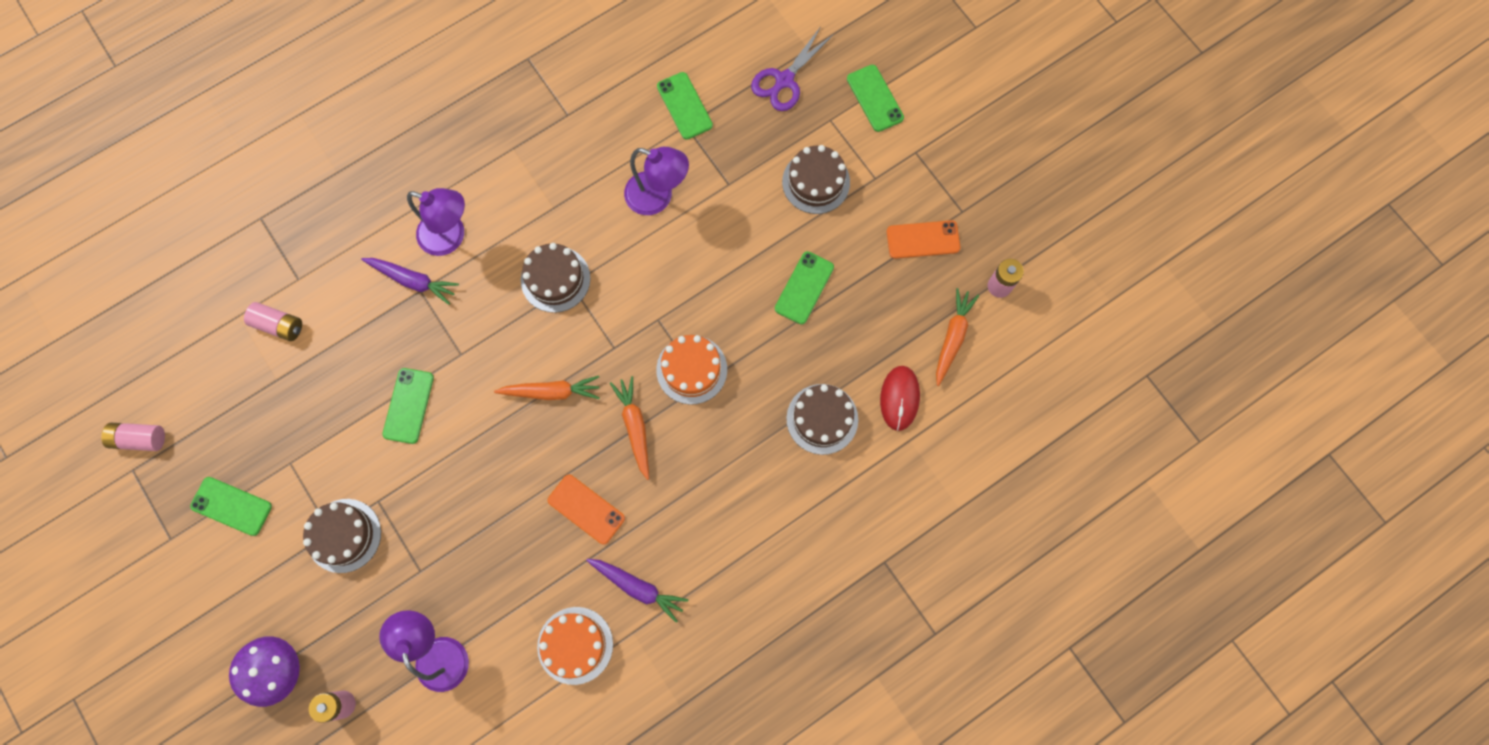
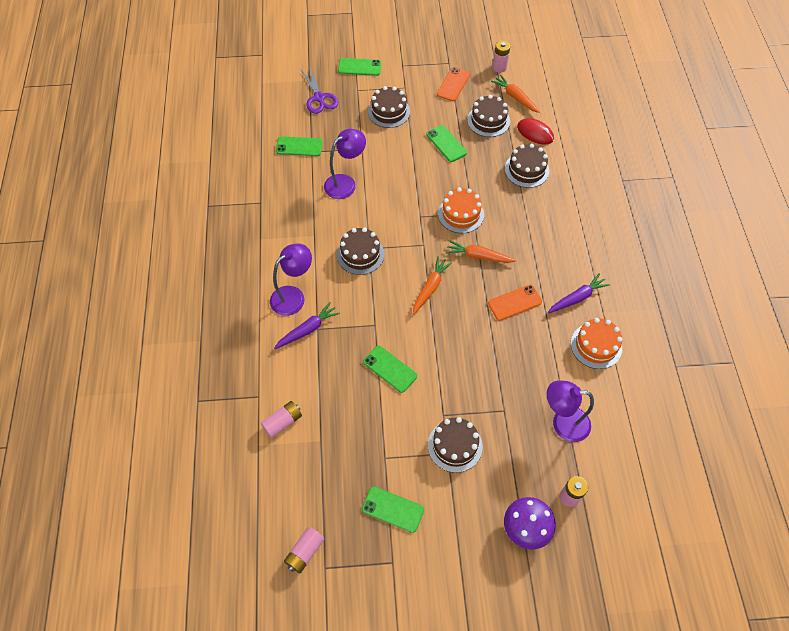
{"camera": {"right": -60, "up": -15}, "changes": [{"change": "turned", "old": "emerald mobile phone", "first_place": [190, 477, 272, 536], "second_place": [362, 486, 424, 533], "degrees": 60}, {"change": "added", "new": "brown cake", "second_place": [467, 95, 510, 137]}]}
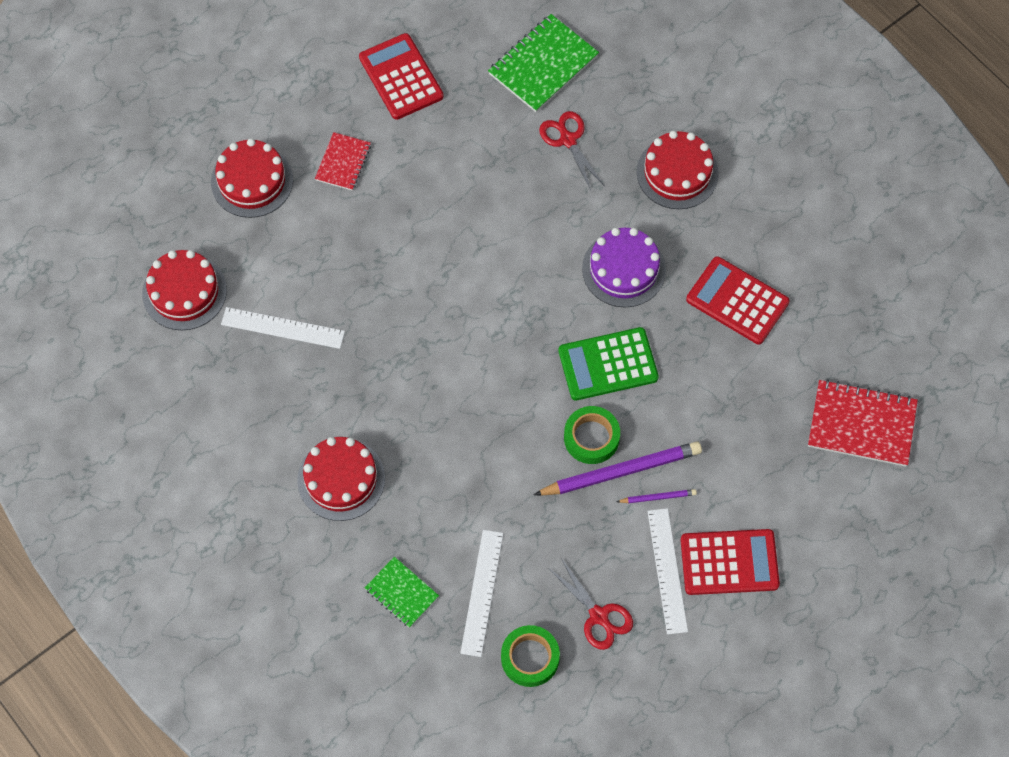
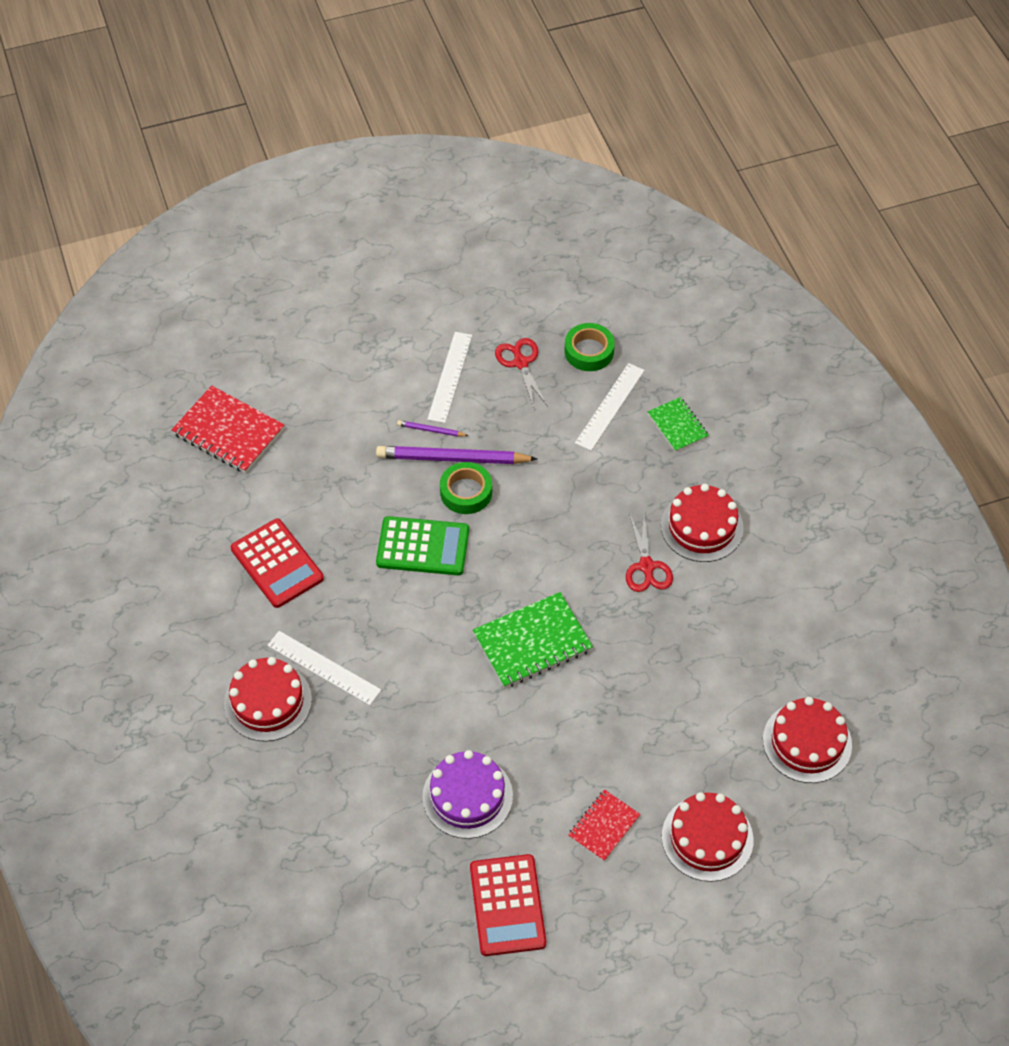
{"camera": {"right": -160, "up": -10}, "changes": [{"change": "moved", "old": "white ruler", "first_place": [221, 307, 345, 349], "second_place": [267, 631, 381, 705]}, {"change": "moved", "old": "emerald notebook", "first_place": [488, 14, 599, 112], "second_place": [473, 592, 593, 688]}, {"change": "moved", "old": "crimson shears", "first_place": [539, 111, 604, 190], "second_place": [626, 513, 673, 592]}, {"change": "moved", "old": "royal purple cake", "first_place": [582, 228, 666, 307], "second_place": [423, 750, 513, 839]}, {"change": "removed", "old": "crimson calculator", "first_place": [680, 529, 780, 595]}]}
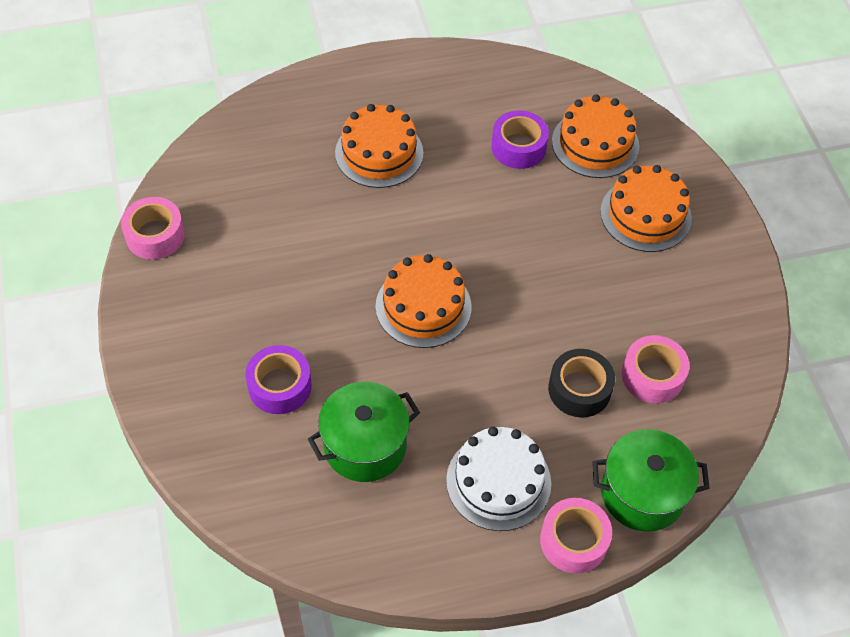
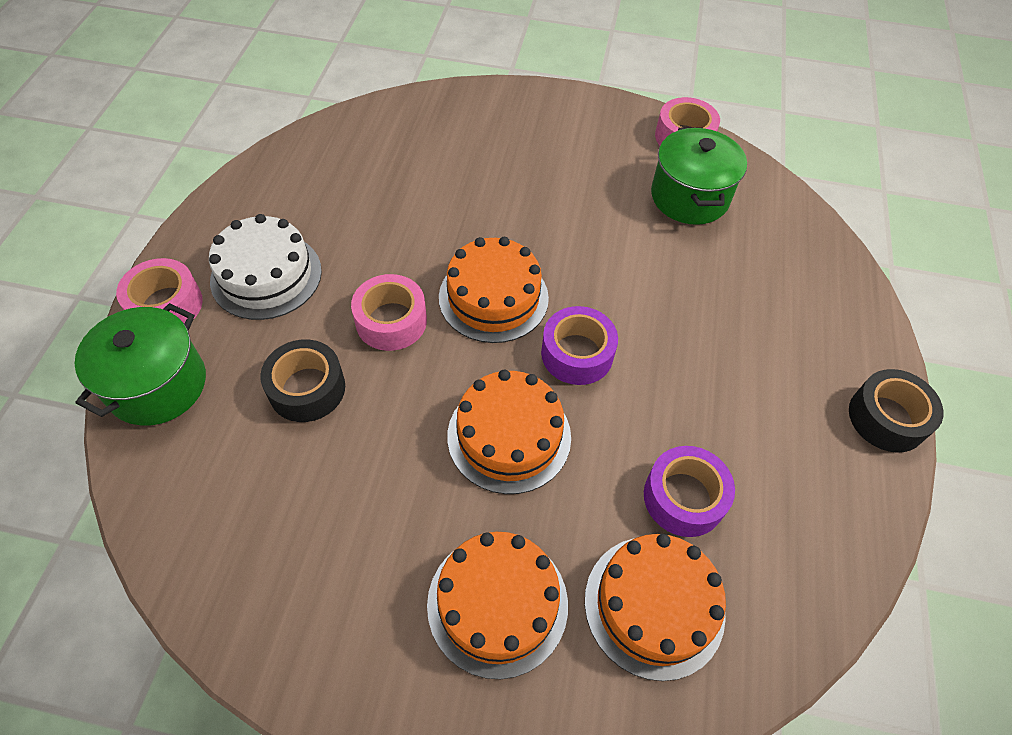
{"camera": {"right": 115, "up": 0}, "changes": [{"change": "moved", "old": "royal purple tape", "first_place": [245, 345, 312, 414], "second_place": [541, 306, 618, 385]}, {"change": "moved", "old": "emerald cooking pot", "first_place": [308, 382, 420, 482], "second_place": [651, 127, 747, 225]}, {"change": "moved", "old": "bright orange cake", "first_place": [335, 104, 423, 188], "second_place": [447, 369, 571, 494]}, {"change": "moved", "old": "pink tape", "first_place": [622, 335, 690, 403], "second_place": [351, 274, 427, 351]}, {"change": "added", "new": "ebony tape", "second_place": [849, 369, 944, 453]}]}
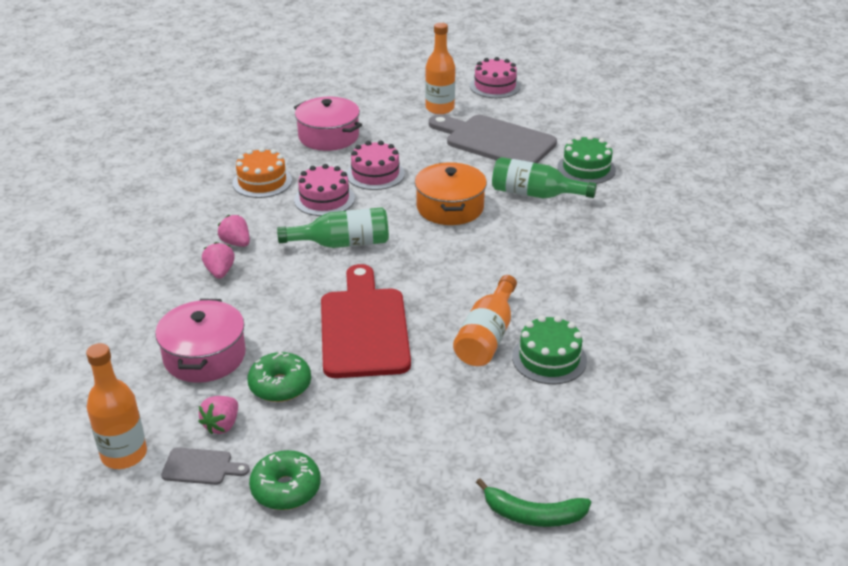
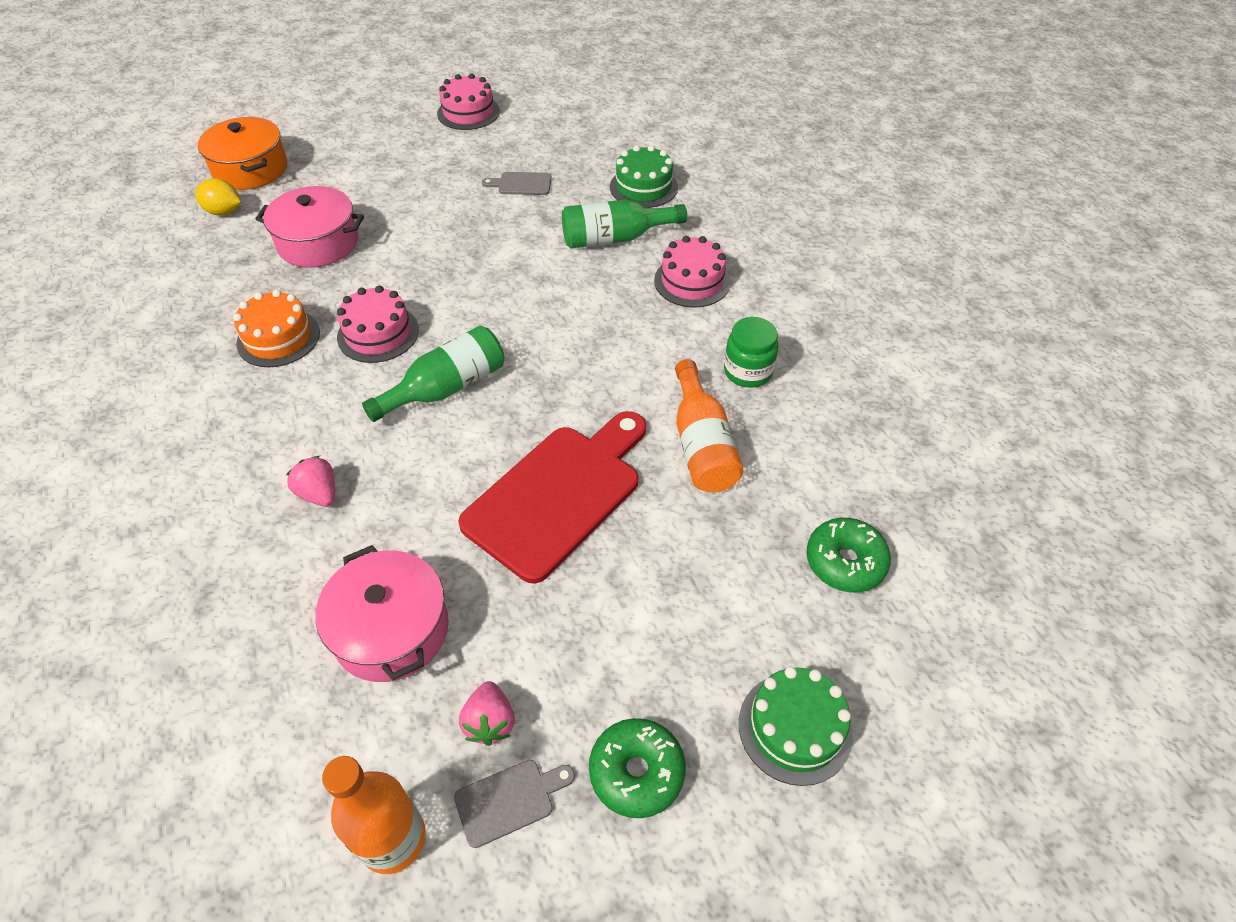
{"camera": {"right": -30, "up": 15}, "changes": [{"change": "removed", "old": "pink strawberry", "first_place": [218, 215, 250, 247]}, {"change": "moved", "old": "emerald doughnut", "first_place": [247, 352, 311, 402], "second_place": [806, 518, 891, 592]}, {"change": "turned", "old": "crimson bread board", "first_place": [321, 264, 411, 378], "second_place": [458, 411, 646, 584], "degrees": 75}, {"change": "moved", "old": "pink cake", "first_place": [347, 140, 405, 190], "second_place": [654, 236, 731, 308]}, {"change": "moved", "old": "bright orange cooking pot", "first_place": [415, 162, 487, 225], "second_place": [198, 117, 287, 190]}, {"change": "removed", "old": "bright orange bottle", "first_place": [425, 23, 455, 114]}, {"change": "resized", "old": "gray bread board", "first_place": [429, 115, 557, 163], "second_place": [482, 172, 551, 195], "factor": 0.42}, {"change": "removed", "old": "emerald banana fruit", "first_place": [476, 478, 591, 527]}, {"change": "moved", "old": "emerald cake", "first_place": [512, 316, 587, 384], "second_place": [739, 667, 853, 786]}, {"change": "added", "new": "bright yellow toy lemon", "second_place": [195, 178, 241, 216]}, {"change": "added", "new": "emerald jar", "second_place": [724, 317, 779, 388]}]}
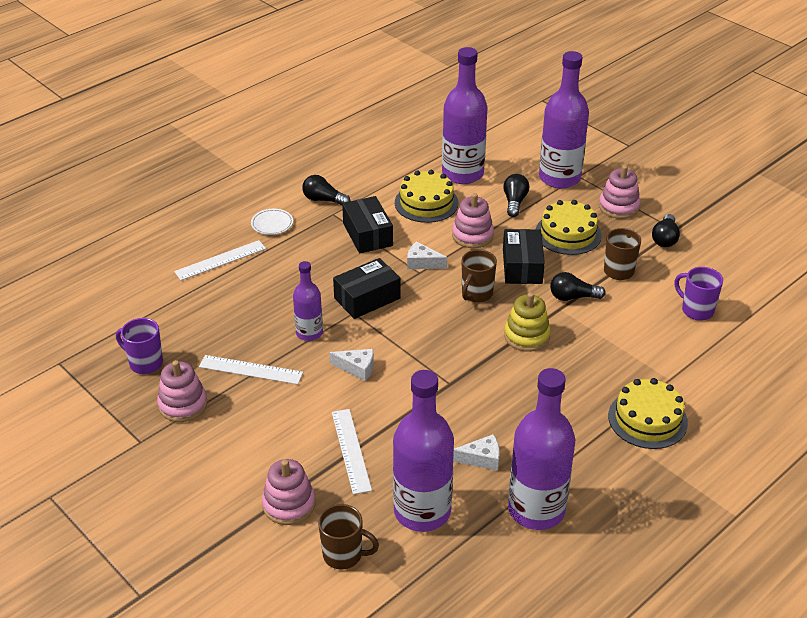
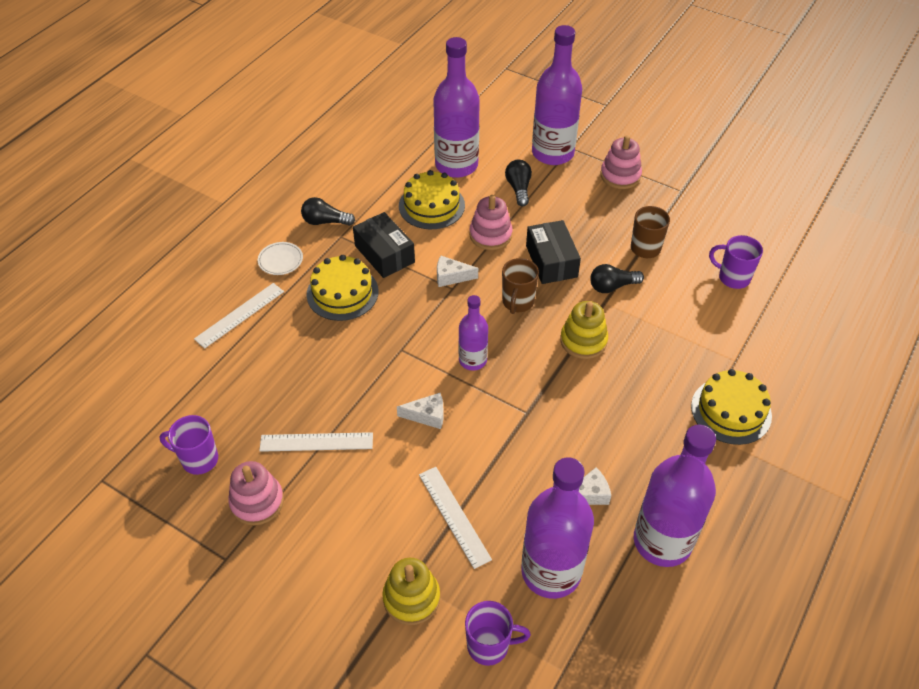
{"camera": {"right": -15, "up": 10}, "changes": [{"change": "recoloured", "old": "pink stacking rings", "new": "bright yellow stacking rings", "first_place": [262, 459, 315, 525], "second_place": [382, 558, 440, 625]}, {"change": "moved", "old": "royal purple bottle", "first_place": [293, 261, 323, 341], "second_place": [459, 295, 488, 371]}, {"change": "recoloured", "old": "brown tea mug", "new": "royal purple tea mug", "first_place": [318, 504, 379, 570], "second_place": [465, 601, 531, 666]}, {"change": "removed", "old": "ebony box", "first_place": [333, 258, 400, 319]}, {"change": "moved", "old": "bright yellow cake", "first_place": [536, 200, 602, 255], "second_place": [307, 255, 379, 321]}, {"change": "removed", "old": "ebony lightbulb", "first_place": [652, 214, 680, 247]}]}
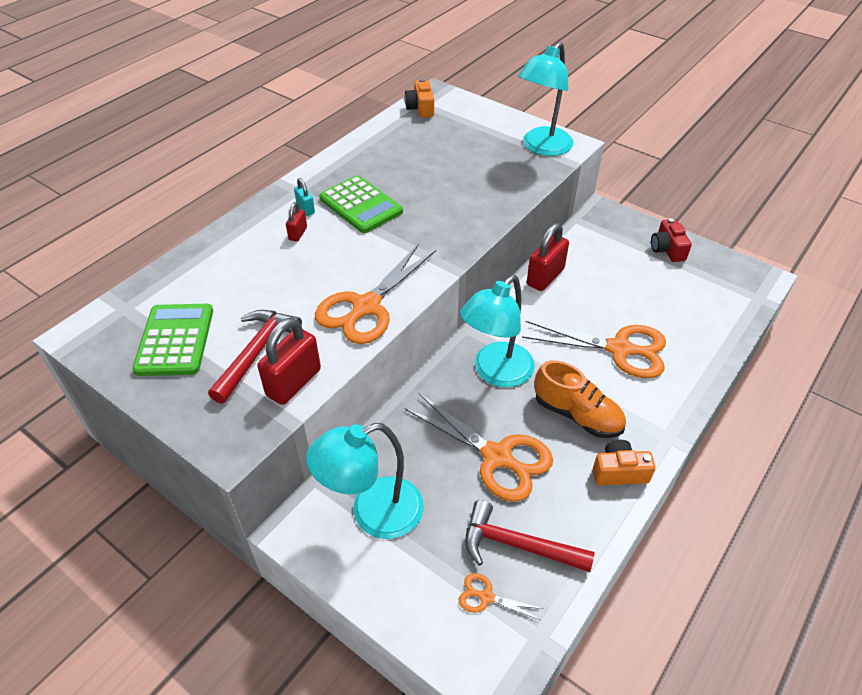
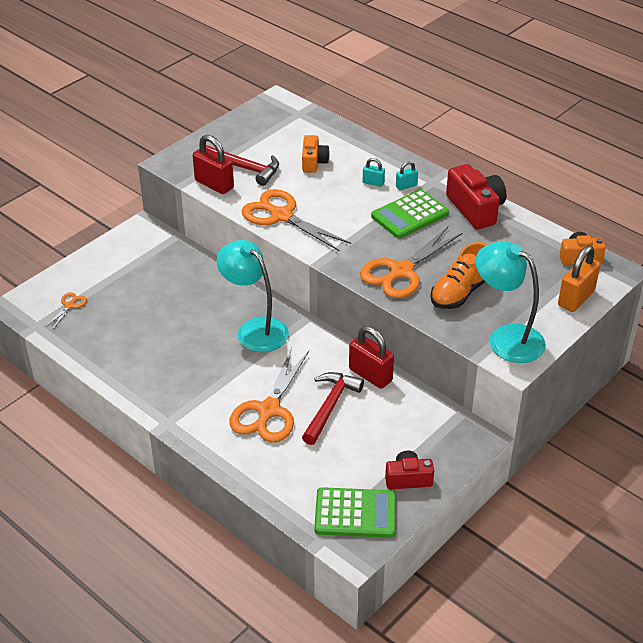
{"camera": {"right": 95, "up": -5}, "changes": [{"change": "moved", "old": "emerald calculator", "first_place": [132, 304, 213, 376], "second_place": [314, 487, 396, 538]}, {"change": "recoloured", "old": "crimson lock", "new": "aqua lock", "first_place": [286, 202, 307, 242], "second_place": [363, 158, 385, 187]}, {"change": "removed", "old": "aqua reading lamp", "first_place": [306, 423, 424, 539]}, {"change": "moved", "old": "bright orange shears", "first_place": [405, 393, 553, 502], "second_place": [360, 227, 463, 298]}, {"change": "moved", "old": "crimson carpenter's hammer", "first_place": [465, 500, 595, 572], "second_place": [302, 372, 364, 445]}, {"change": "moved", "old": "bright orange sneaker", "first_place": [534, 360, 626, 438], "second_place": [430, 242, 487, 309]}, {"change": "moved", "old": "bright orange camera", "first_place": [593, 440, 656, 485], "second_place": [302, 135, 330, 173]}, {"change": "added", "new": "crimson camera", "second_place": [446, 164, 507, 229]}, {"change": "added", "new": "bright orange lock", "second_place": [558, 246, 600, 312]}]}
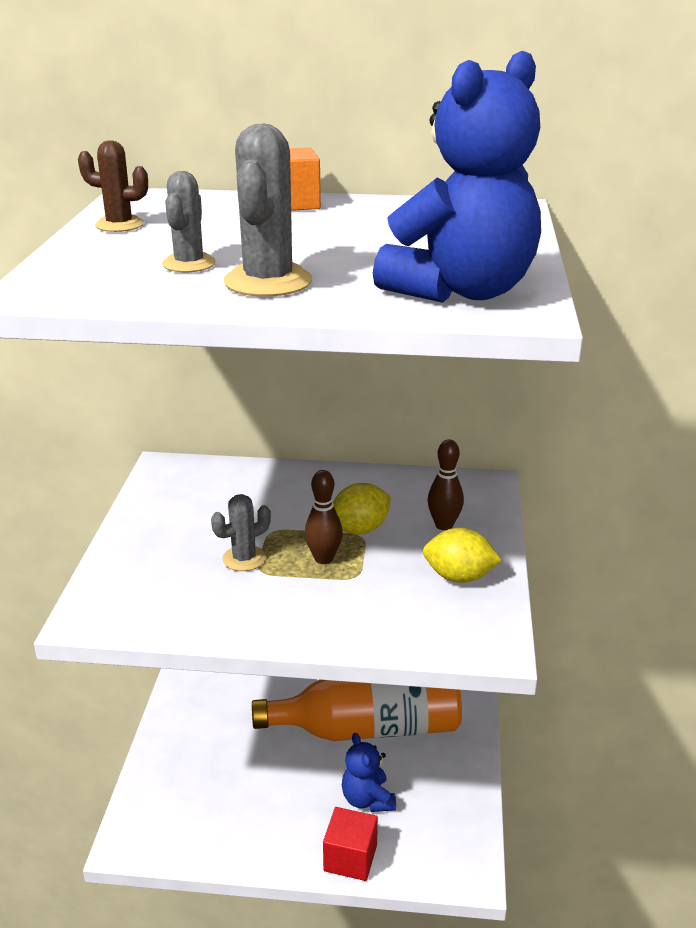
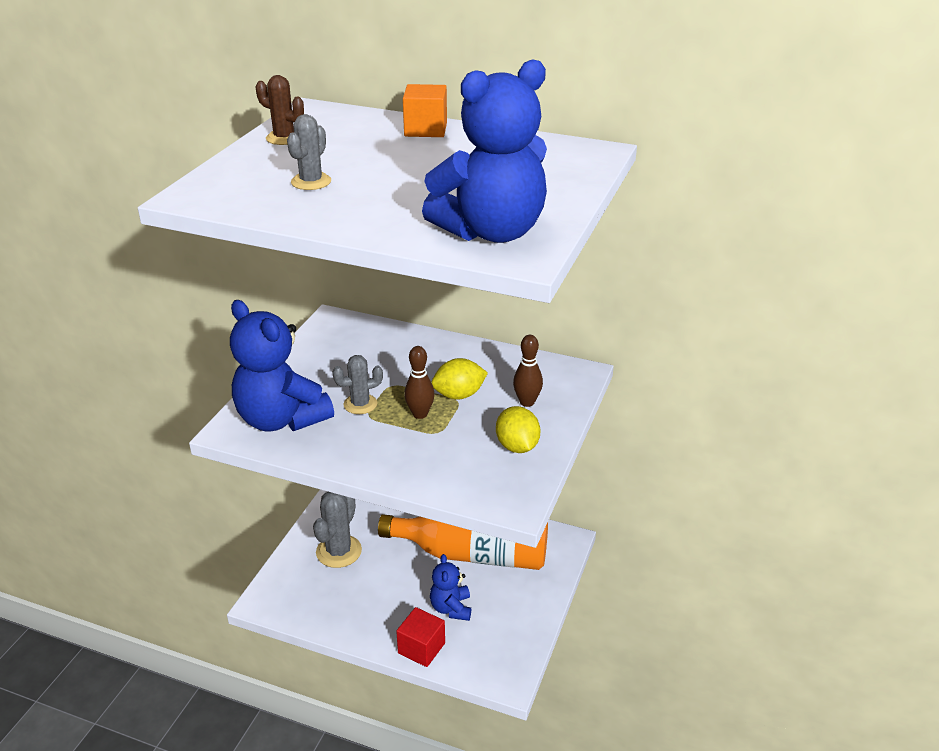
{"camera": {"right": 15, "up": 5}, "changes": [{"change": "moved", "old": "gray prickly plant", "first_place": [223, 124, 312, 297], "second_place": [313, 492, 362, 568]}, {"change": "turned", "old": "bright yellow toy lemon", "first_place": [423, 528, 502, 583], "second_place": [496, 406, 540, 453], "degrees": 45}, {"change": "added", "new": "cobalt stuffed bear", "second_place": [230, 300, 334, 431]}]}
